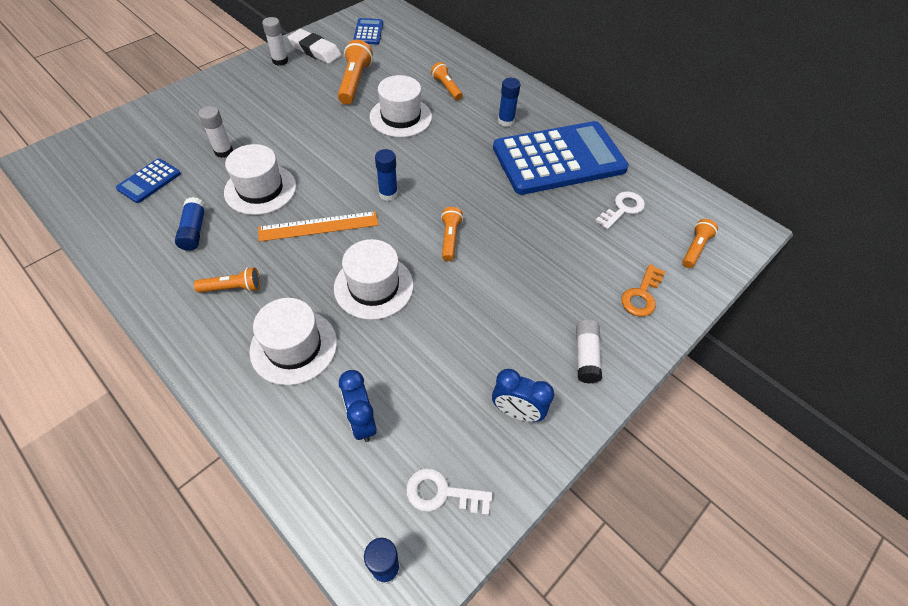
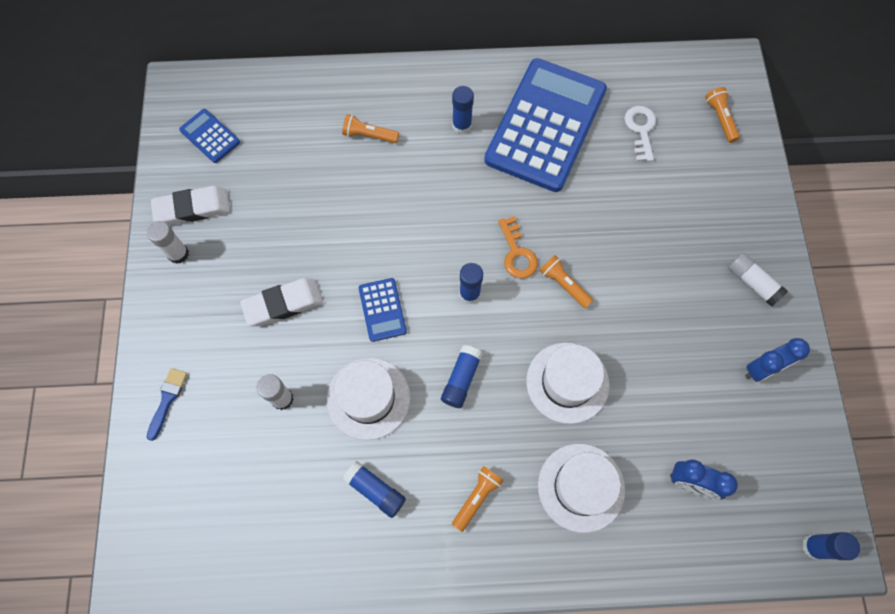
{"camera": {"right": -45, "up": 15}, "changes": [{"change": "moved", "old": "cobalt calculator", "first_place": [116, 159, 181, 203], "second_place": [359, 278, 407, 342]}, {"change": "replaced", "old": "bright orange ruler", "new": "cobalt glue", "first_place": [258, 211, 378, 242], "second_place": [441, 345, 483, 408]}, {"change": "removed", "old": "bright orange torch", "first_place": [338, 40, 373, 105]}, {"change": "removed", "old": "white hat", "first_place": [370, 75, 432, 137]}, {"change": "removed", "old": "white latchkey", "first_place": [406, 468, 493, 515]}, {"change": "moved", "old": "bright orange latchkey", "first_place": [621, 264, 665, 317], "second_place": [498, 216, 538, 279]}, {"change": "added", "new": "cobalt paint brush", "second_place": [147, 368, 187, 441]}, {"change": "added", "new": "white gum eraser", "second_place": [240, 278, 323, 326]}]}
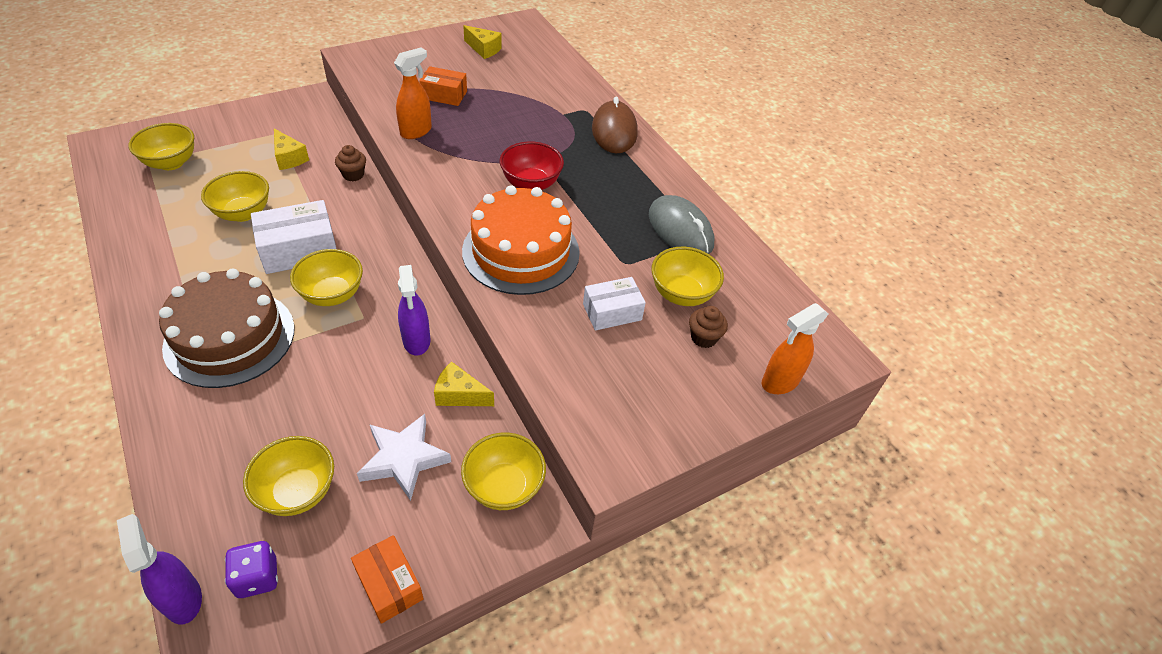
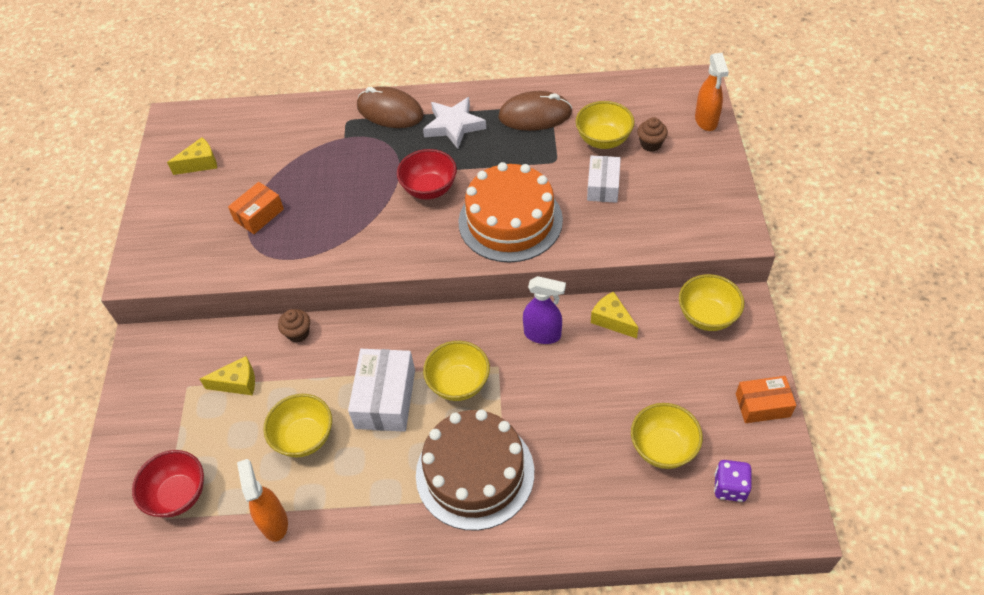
{"camera": {"right": -55, "up": 5}, "changes": [{"change": "removed", "old": "royal purple sprayer", "first_place": [117, 514, 202, 624]}, {"change": "recoloured", "old": "bright yellow bowl", "new": "crimson bowl", "first_place": [128, 123, 194, 170], "second_place": [132, 450, 204, 518]}, {"change": "moved", "old": "white star", "first_place": [357, 414, 451, 501], "second_place": [423, 97, 486, 149]}, {"change": "moved", "old": "bright orange sprayer", "first_place": [394, 48, 432, 139], "second_place": [237, 459, 288, 542]}, {"change": "turned", "old": "bright yellow piece of cheese", "first_place": [434, 361, 494, 406], "second_place": [591, 292, 638, 338], "degrees": 90}, {"change": "recoloured", "old": "gray PC mouse", "new": "brown PC mouse", "first_place": [649, 195, 714, 254], "second_place": [498, 91, 572, 131]}]}
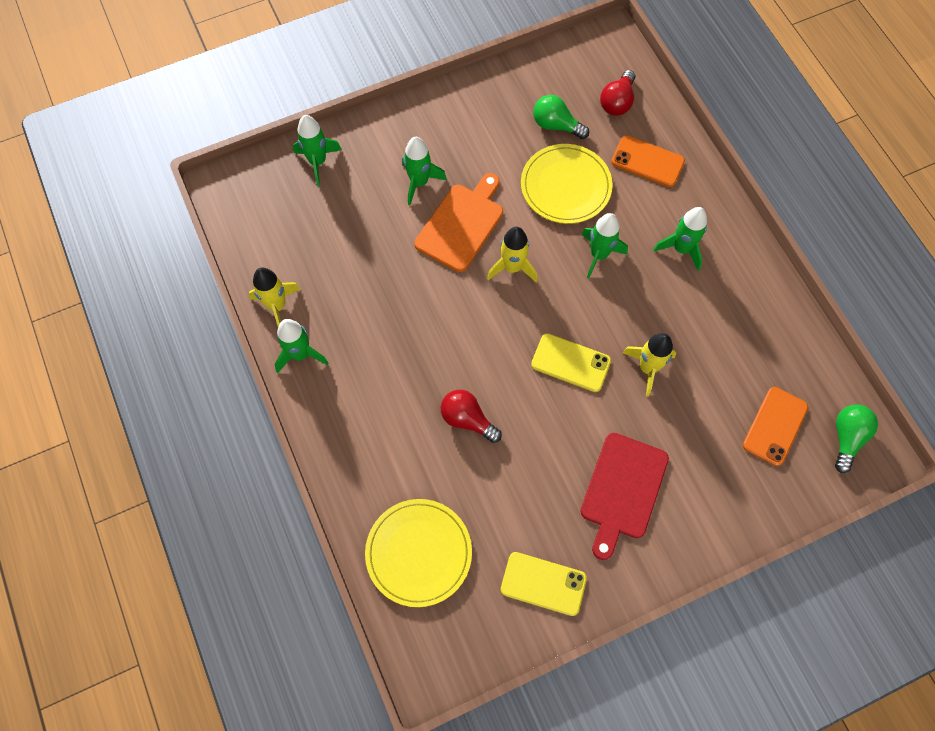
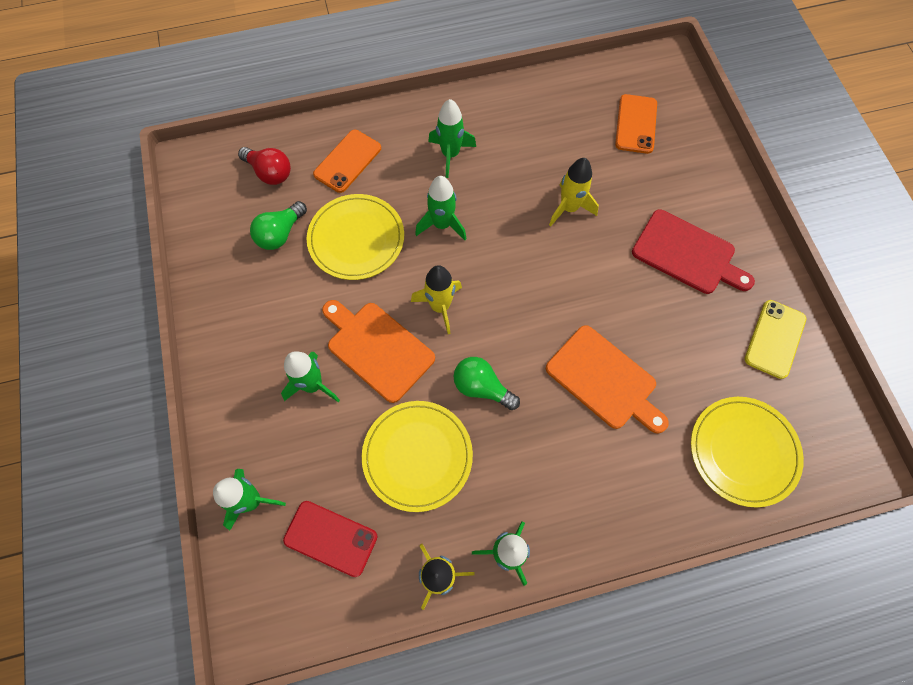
{"camera": {"right": -80, "up": 0}, "changes": [{"change": "replaced", "old": "crimson lightbulb", "new": "bright orange bread board", "first_place": [441, 390, 502, 443], "second_place": [546, 325, 669, 434]}, {"change": "removed", "old": "bright yellow mobile phone", "first_place": [531, 333, 611, 392]}, {"change": "turned", "old": "bright orange mobile phone", "first_place": [743, 387, 808, 466], "second_place": [615, 94, 657, 154], "degrees": 60}, {"change": "moved", "old": "emerald lightbulb", "first_place": [835, 404, 878, 473], "second_place": [453, 357, 520, 410]}, {"change": "added", "new": "crimson mobile phone", "second_place": [283, 501, 377, 577]}, {"change": "added", "new": "bright yellow plate", "second_place": [362, 401, 473, 512]}]}
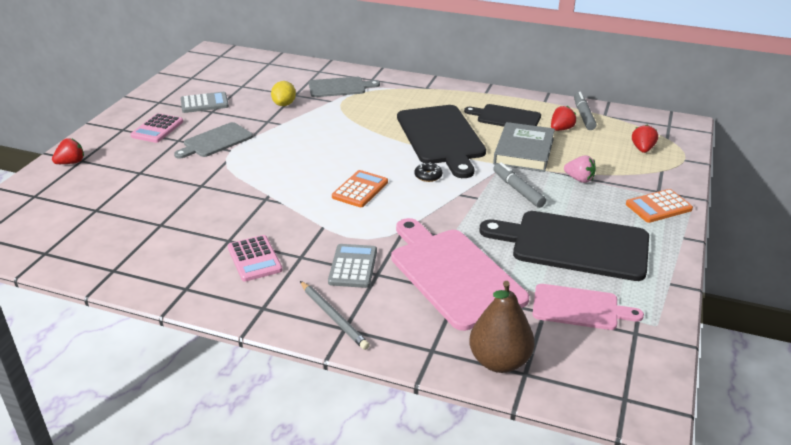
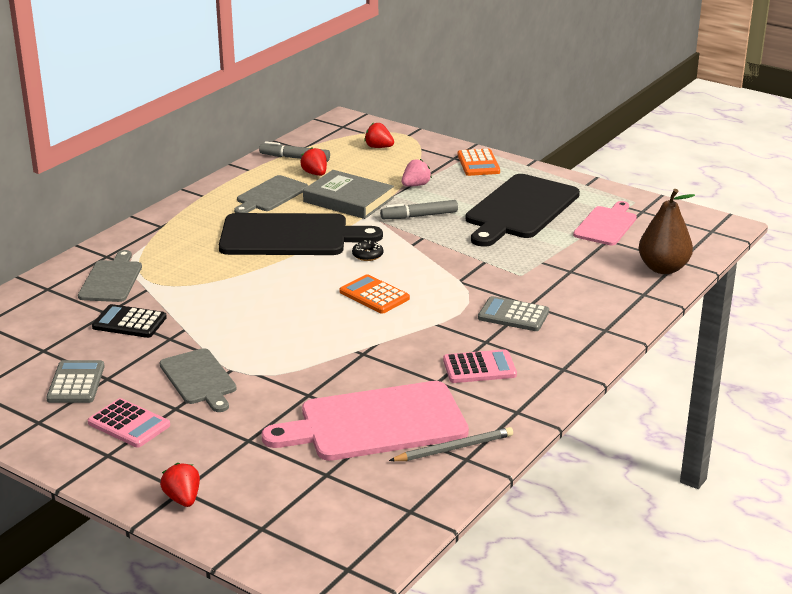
{"camera": {"right": -75, "up": -5}, "changes": [{"change": "replaced", "old": "bright yellow toy lemon", "new": "ebony calculator", "first_place": [271, 81, 296, 106], "second_place": [92, 304, 167, 338]}, {"change": "moved", "old": "gray wooden pencil", "first_place": [300, 281, 370, 350], "second_place": [389, 427, 513, 461]}, {"change": "moved", "old": "pink bread board", "first_place": [391, 218, 529, 331], "second_place": [262, 381, 469, 461]}, {"change": "recoloured", "old": "ebony bread board", "new": "gray bread board", "first_place": [464, 104, 541, 127], "second_place": [234, 175, 309, 213]}]}
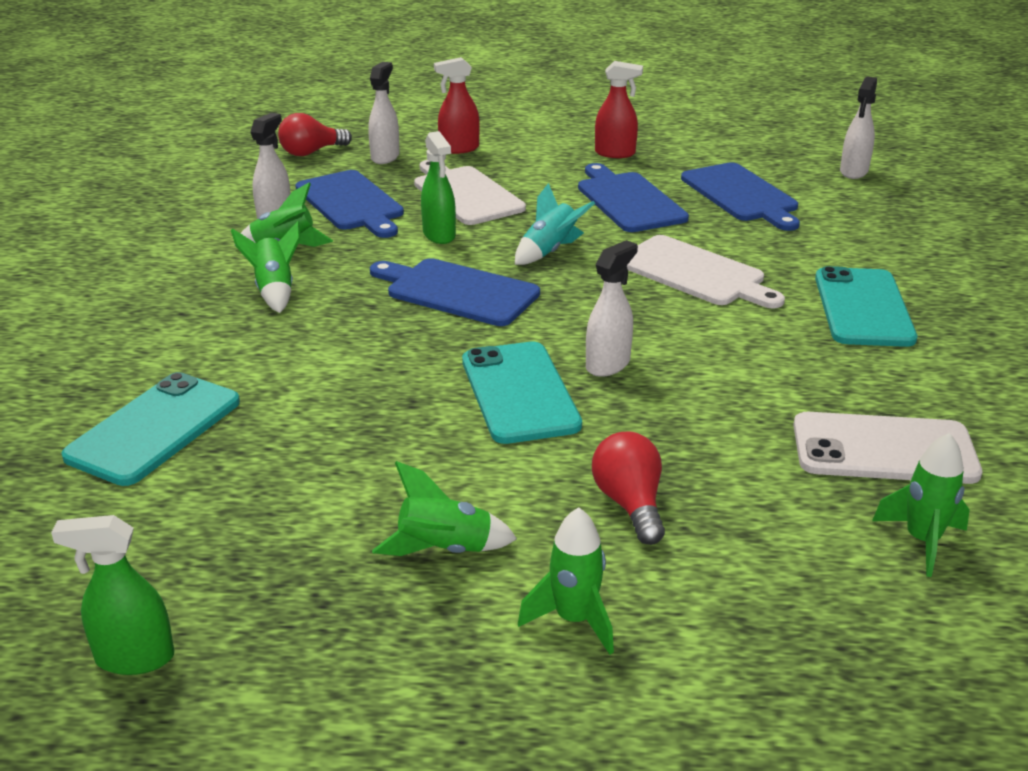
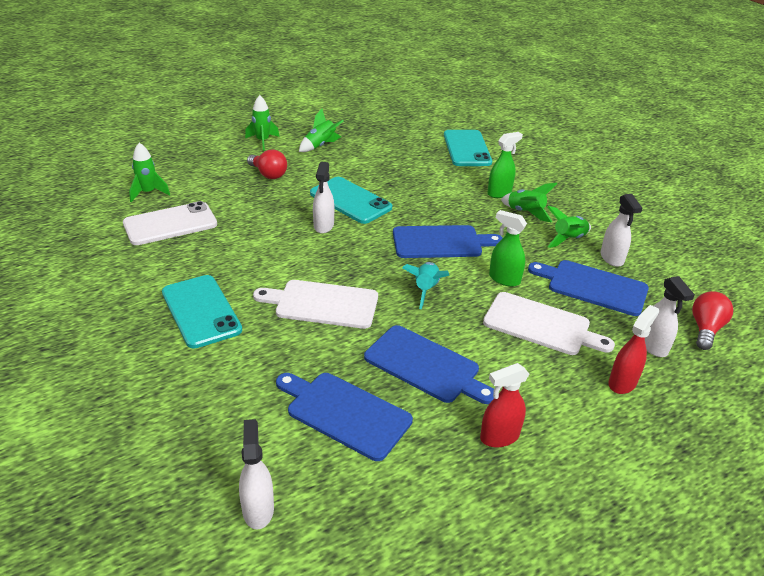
{"camera": {"right": 145, "up": 5}, "changes": [{"change": "moved", "old": "emerald sprayer", "first_place": [51, 515, 174, 675], "second_place": [487, 132, 523, 198]}]}
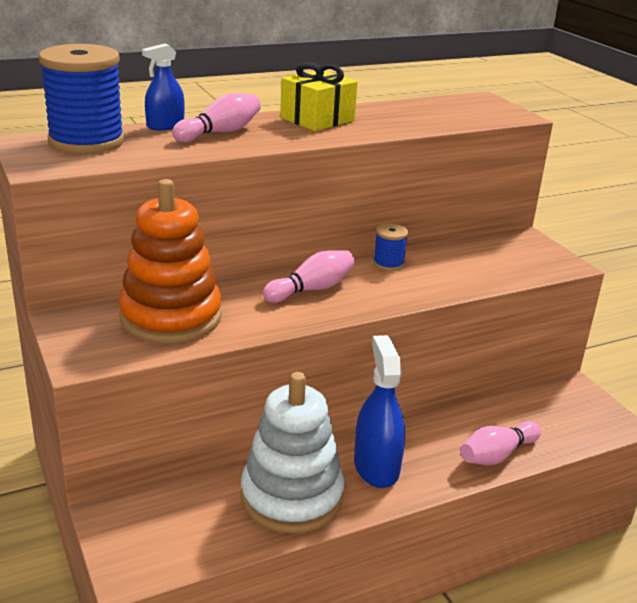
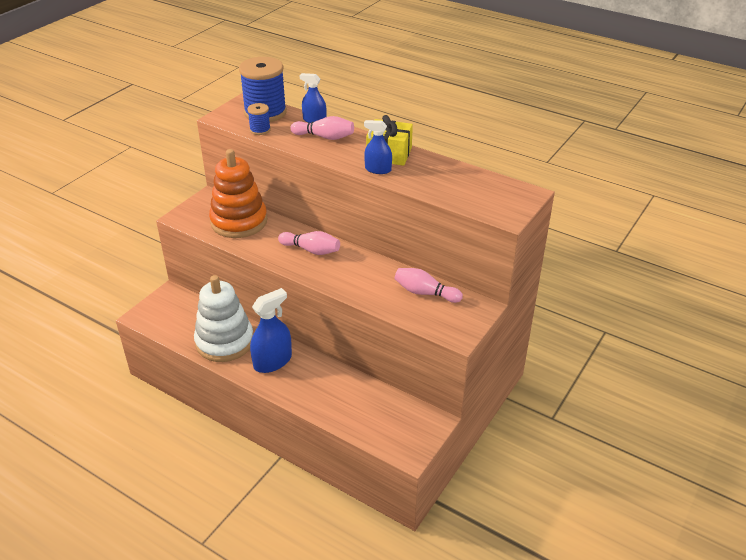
{"camera": {"right": 60, "up": 10}, "changes": [{"change": "moved", "old": "cobalt bobbin", "first_place": [373, 224, 408, 271], "second_place": [247, 103, 271, 135]}, {"change": "moved", "old": "pink bowling pin", "first_place": [460, 421, 541, 465], "second_place": [394, 268, 463, 303]}, {"change": "added", "new": "cobalt sprayer", "second_place": [364, 120, 392, 174]}]}
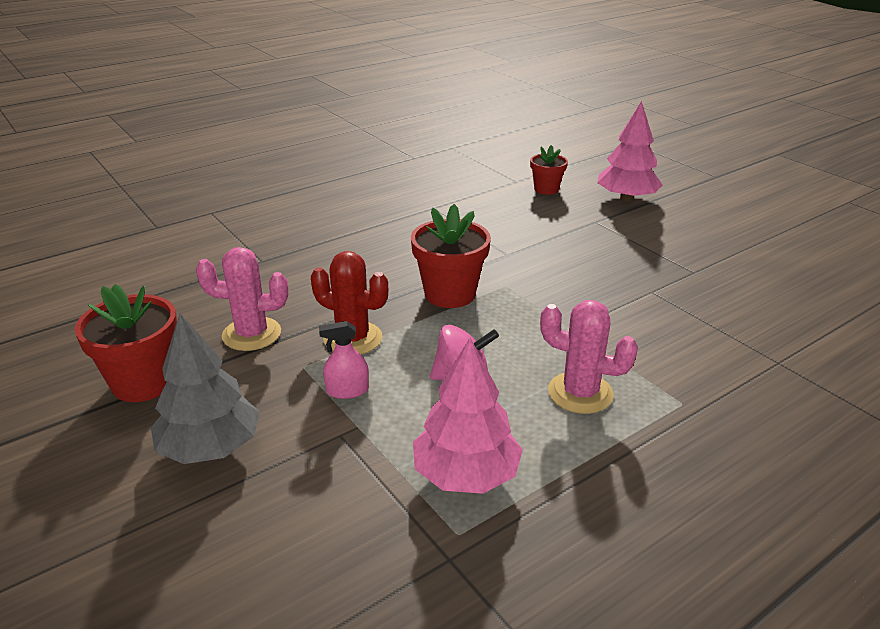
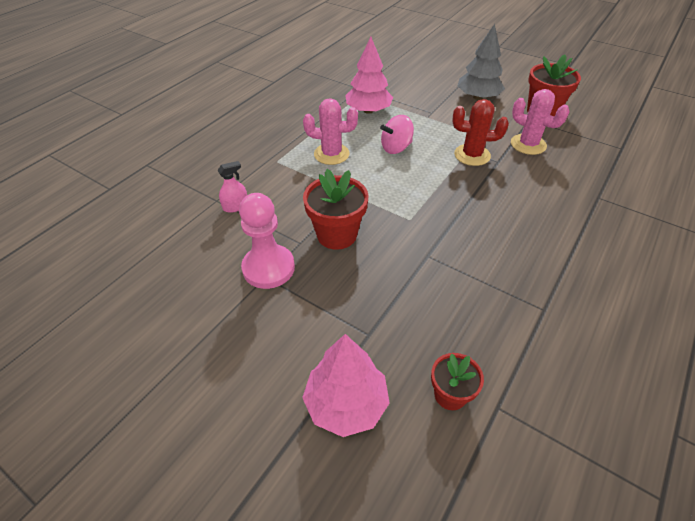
{"camera": {"right": 160, "up": 15}, "changes": [{"change": "turned", "old": "pink prickly plant", "first_place": [196, 247, 289, 351], "second_place": [511, 89, 570, 155], "degrees": 60}, {"change": "moved", "old": "pink sprayer", "first_place": [319, 321, 369, 399], "second_place": [217, 161, 247, 213]}, {"change": "moved", "old": "crimson flower pot", "first_place": [411, 204, 491, 308], "second_place": [303, 169, 368, 250]}, {"change": "added", "new": "pink pawn", "second_place": [239, 193, 295, 289]}]}
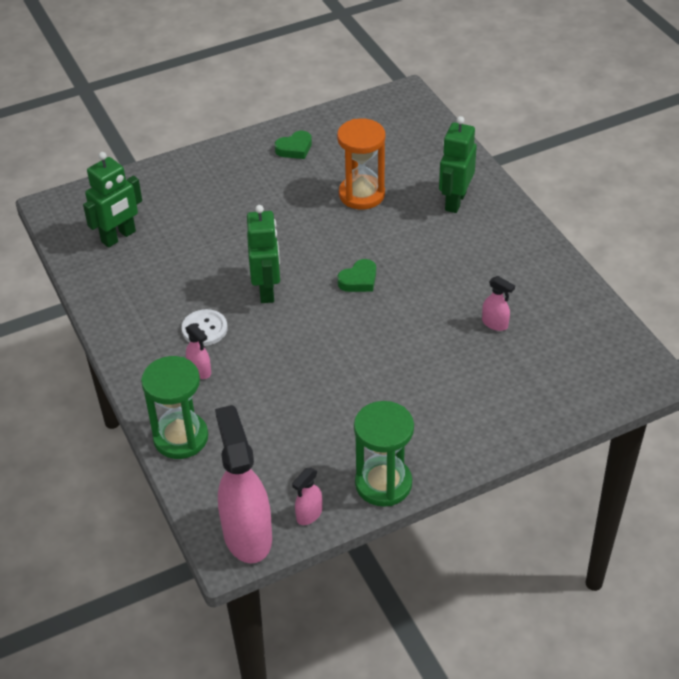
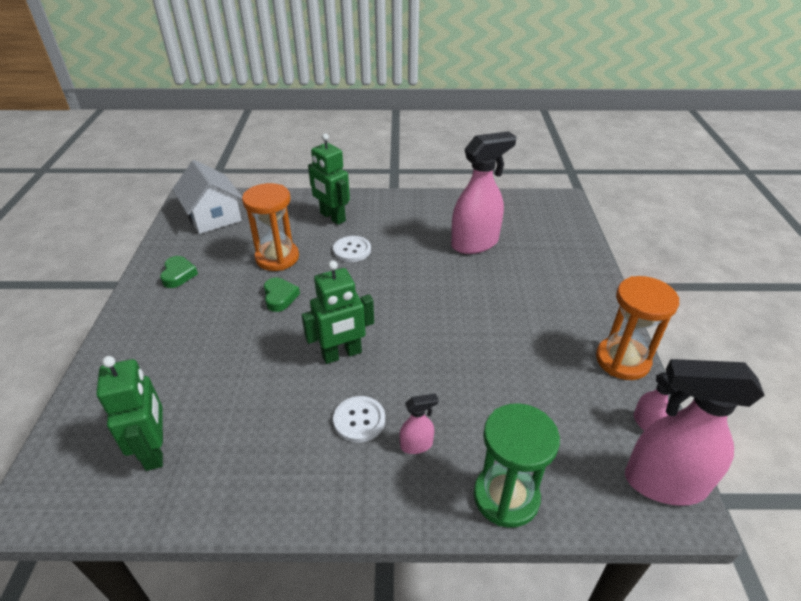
{"camera": {"right": -65, "up": -5}, "changes": [{"change": "turned", "old": "emerald robot figure", "first_place": [247, 205, 280, 303], "second_place": [302, 260, 374, 364], "degrees": 135}, {"change": "moved", "old": "emerald love heart", "first_place": [337, 259, 376, 292], "second_place": [264, 277, 300, 312]}, {"change": "recoloured", "old": "emerald hourglass", "new": "bright orange hourglass", "first_place": [354, 401, 414, 507], "second_place": [596, 276, 679, 380]}, {"change": "resized", "old": "pink sprayer", "first_place": [482, 276, 515, 331], "second_place": [451, 131, 516, 254], "factor": 2.25}, {"change": "added", "new": "white cottage", "second_place": [172, 160, 242, 234]}, {"change": "added", "new": "white sewing button", "second_place": [333, 236, 371, 262]}]}
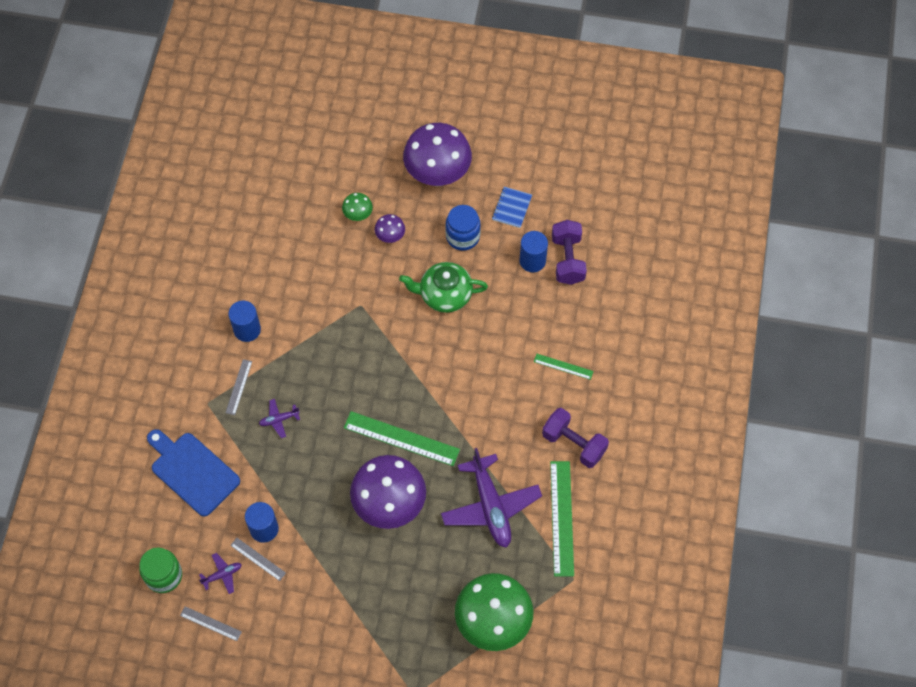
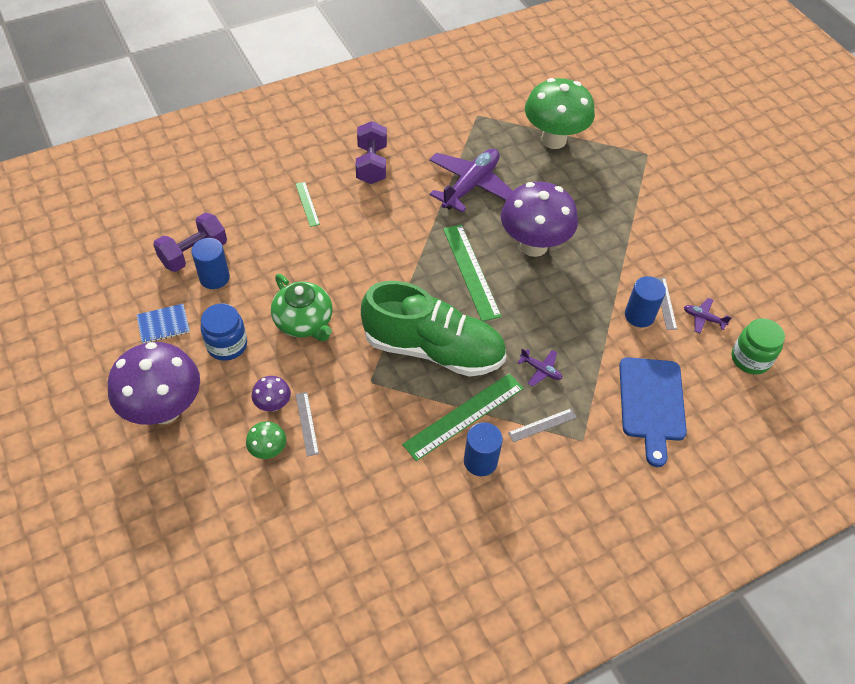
{"camera": {"right": -130, "up": -10}, "changes": [{"change": "moved", "old": "gray ruler", "first_place": [180, 606, 242, 641], "second_place": [296, 392, 319, 456]}, {"change": "moved", "old": "emerald ruler", "first_place": [550, 461, 574, 577], "second_place": [402, 373, 524, 461]}, {"change": "added", "new": "emerald sneaker", "second_place": [361, 281, 506, 377]}]}
